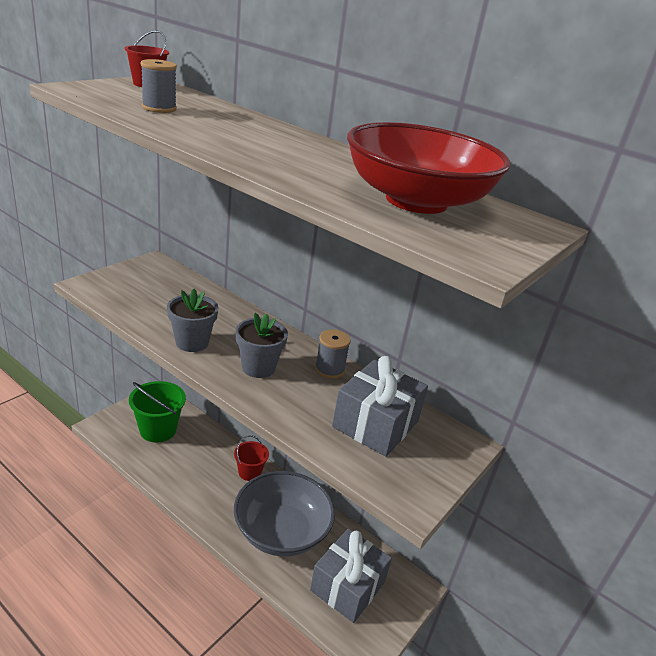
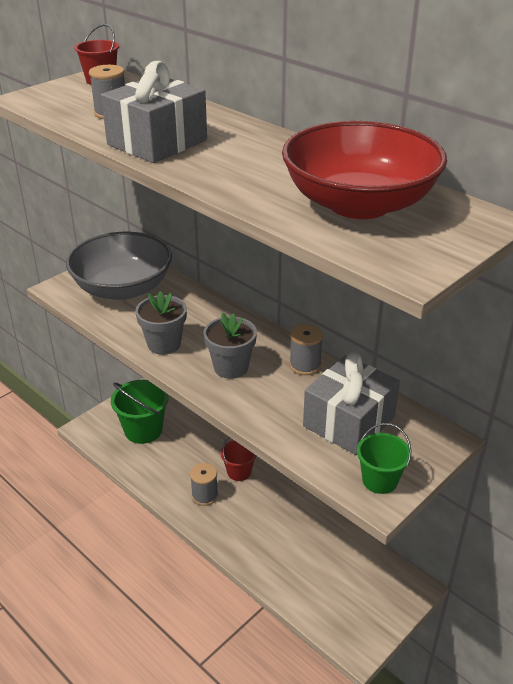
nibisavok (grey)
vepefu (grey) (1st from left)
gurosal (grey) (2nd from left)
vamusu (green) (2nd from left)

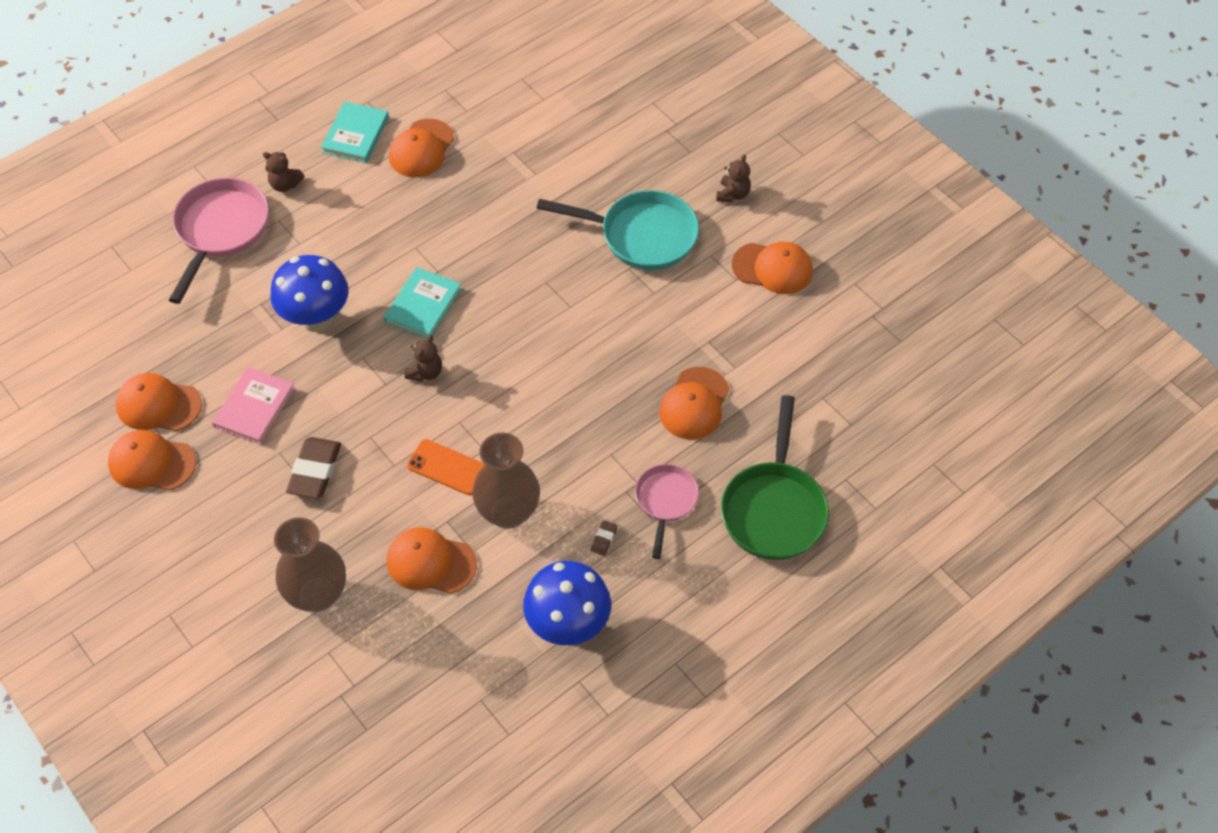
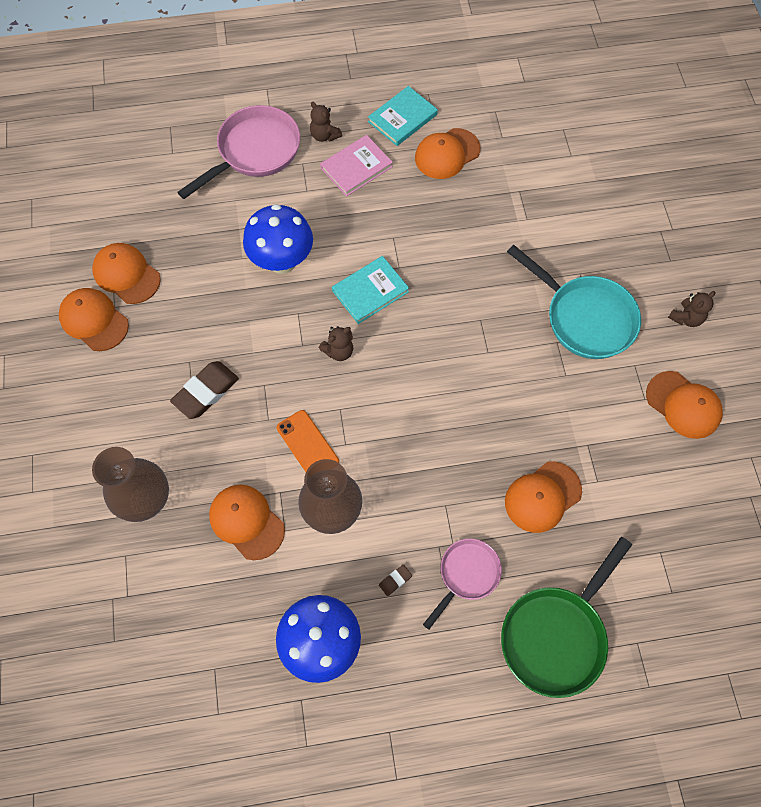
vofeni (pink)

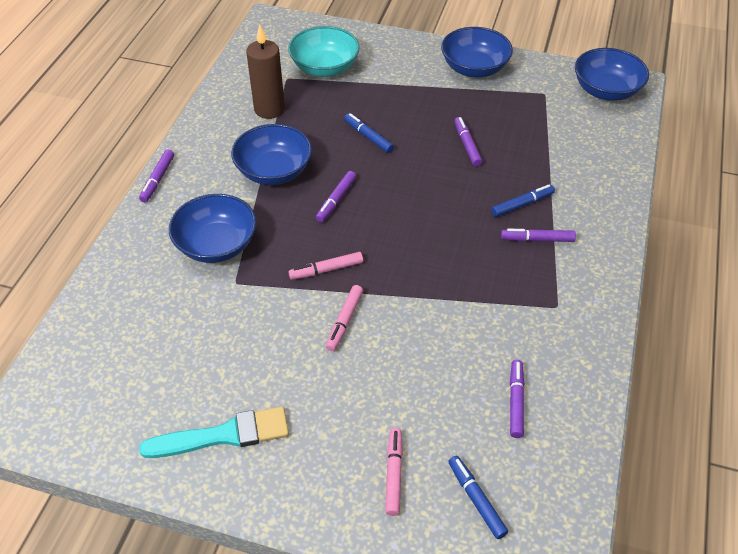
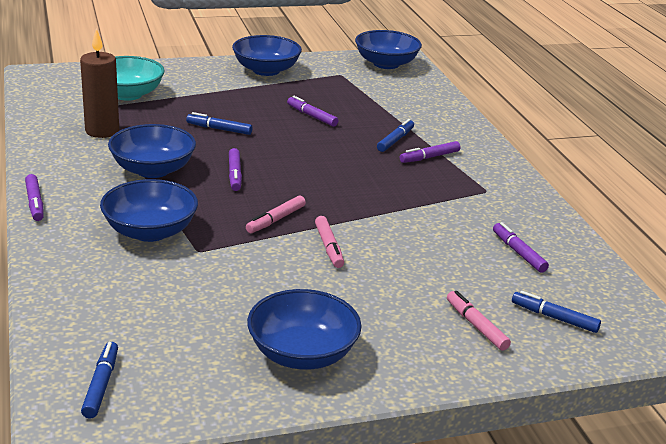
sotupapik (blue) (1st from left)
nibisavok (blue) (4th from left)

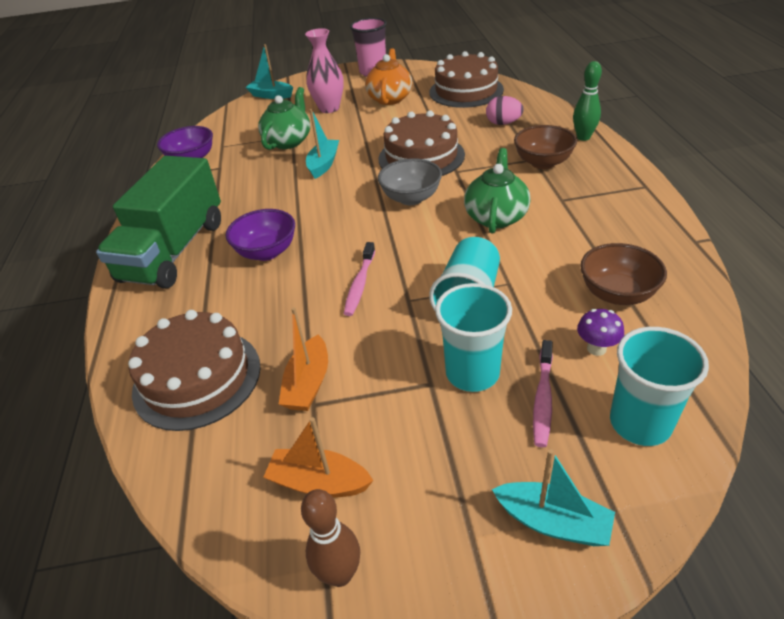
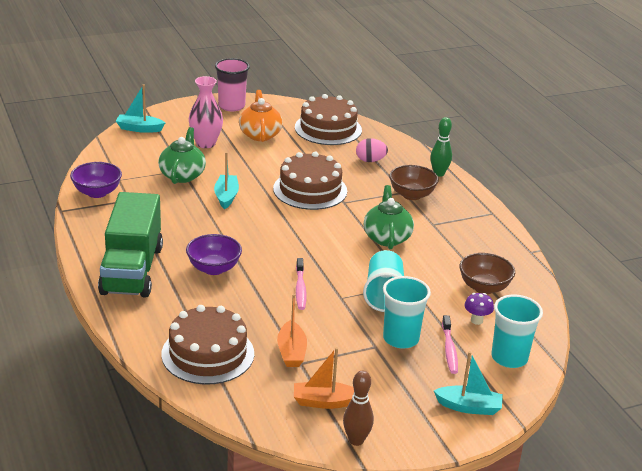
nibisavok (grey)

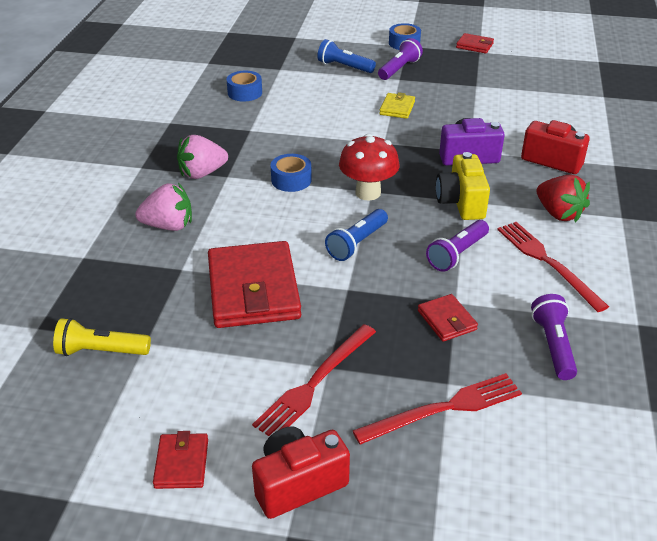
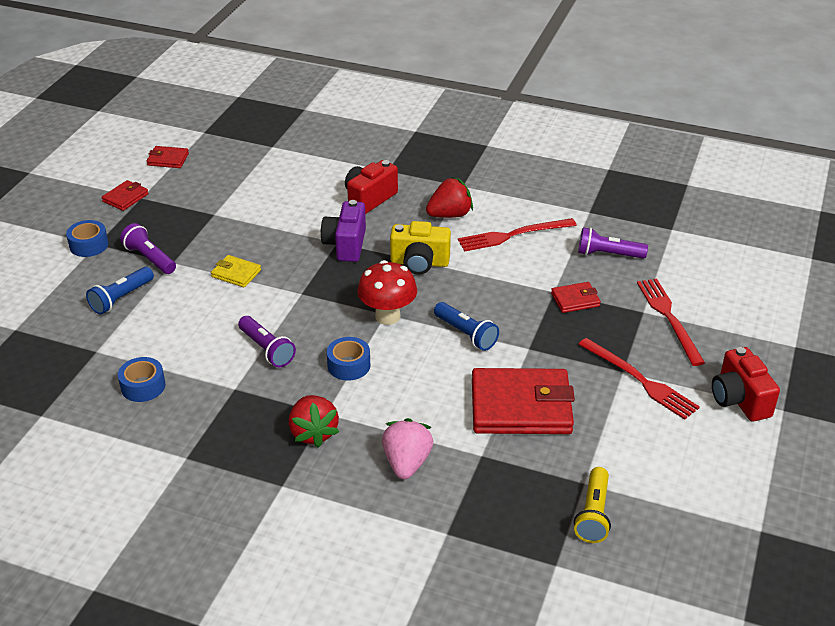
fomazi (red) (2nd from left)
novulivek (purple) (2nd from left)
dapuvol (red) (1st from left)

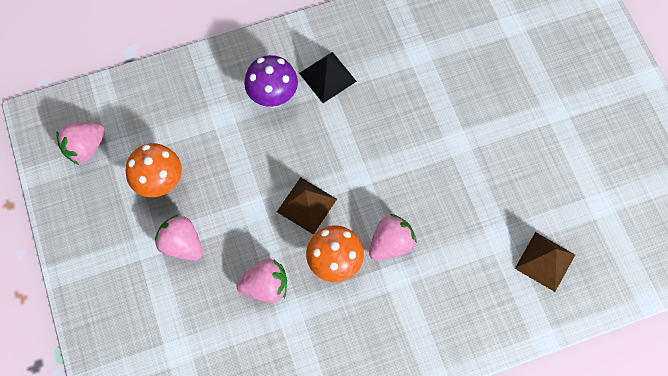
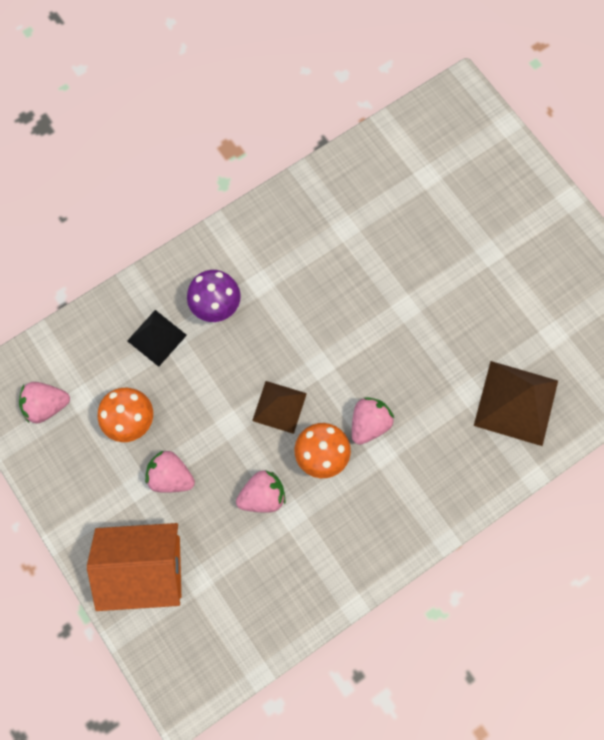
dapuvol (pink) (1st from left)
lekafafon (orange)
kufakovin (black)
kufakovin (brown) (2nd from left)

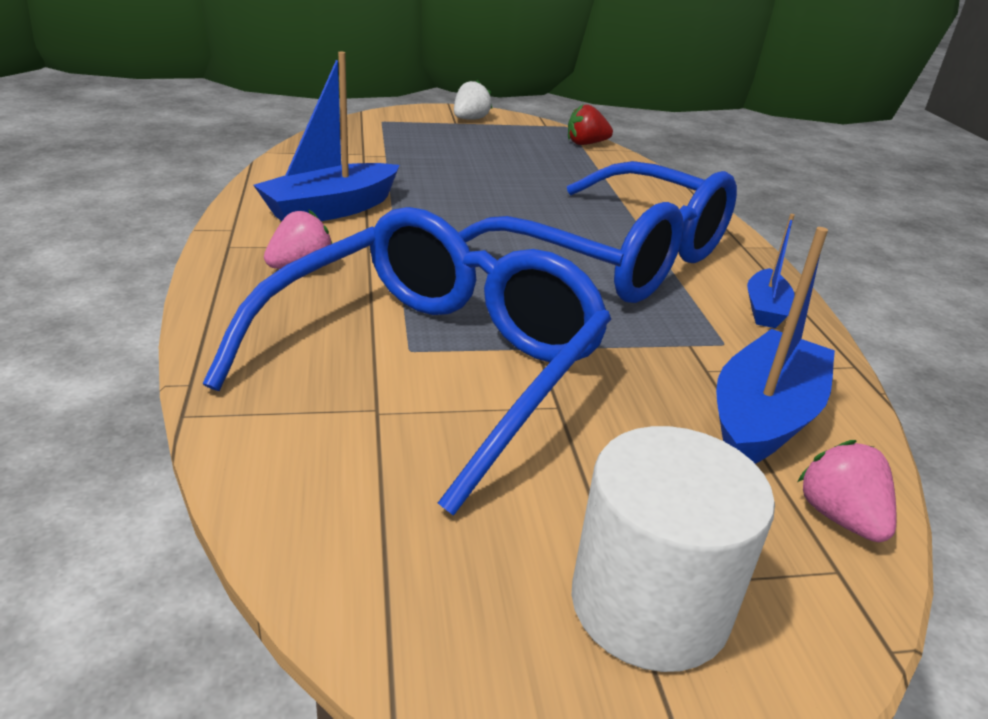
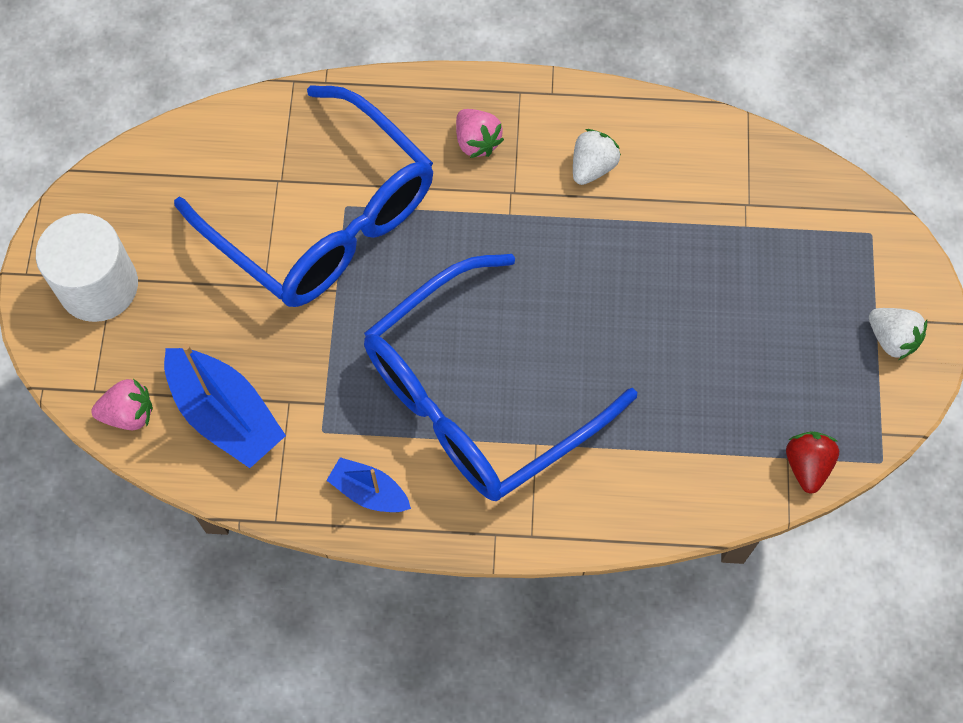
dapuvol (white) (1st from left)

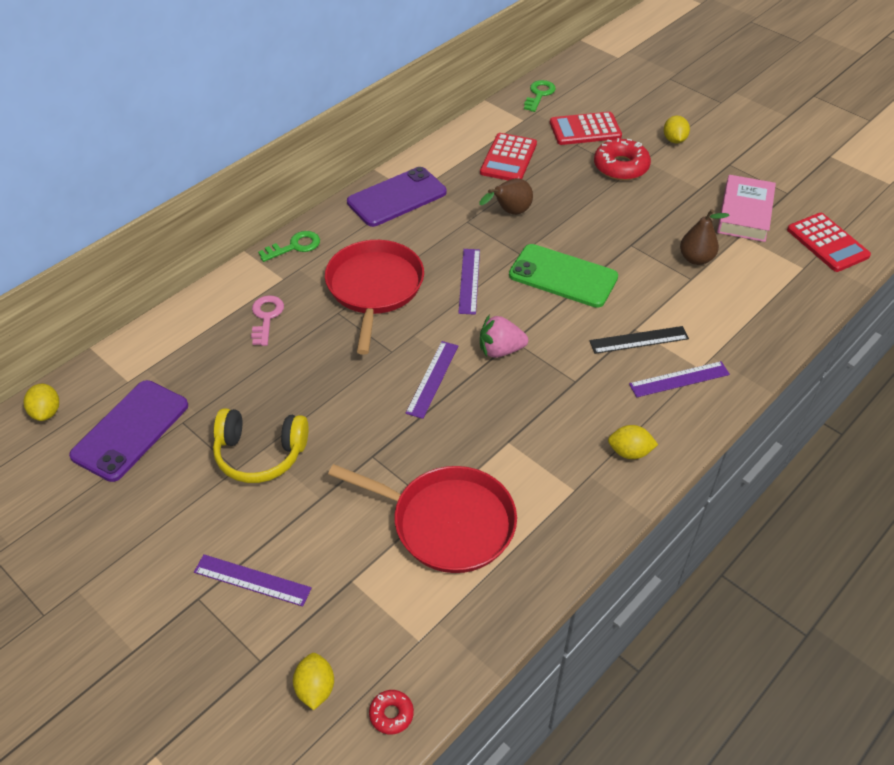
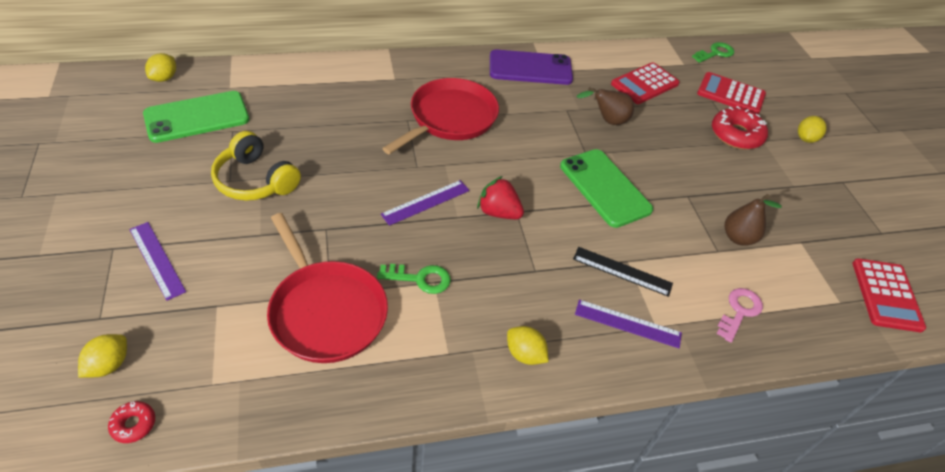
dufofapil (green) (1st from left)
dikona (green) (1st from left)
dapuvol (red)
dikona (pink)
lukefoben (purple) (3rd from left in the first image)
vofeni (pink)

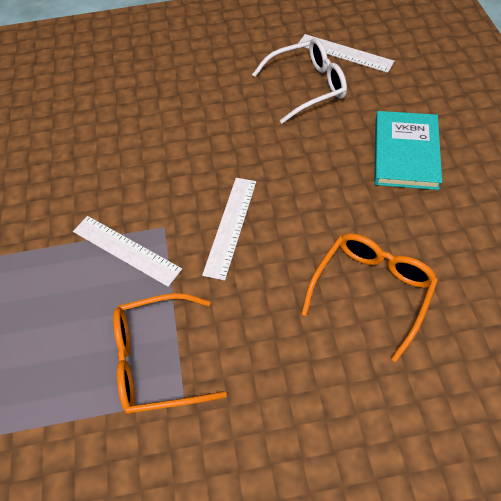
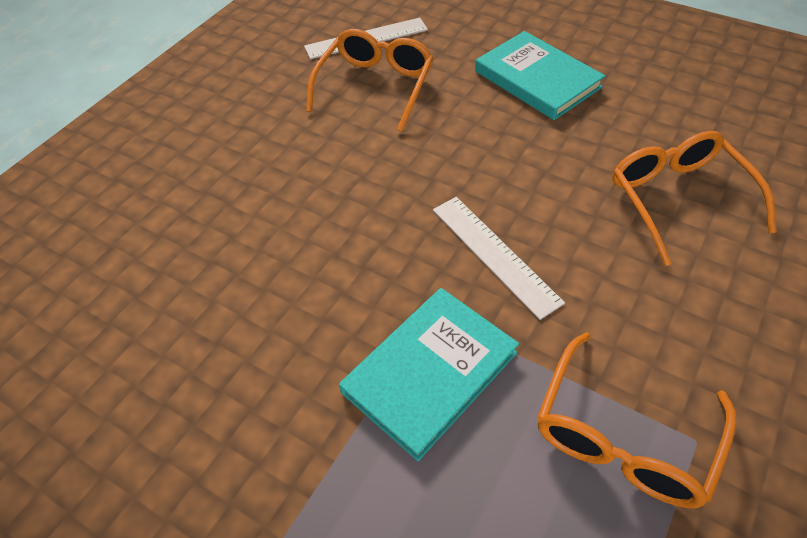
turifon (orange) (1st from left)
vofeni (turquoise) (1st from left)

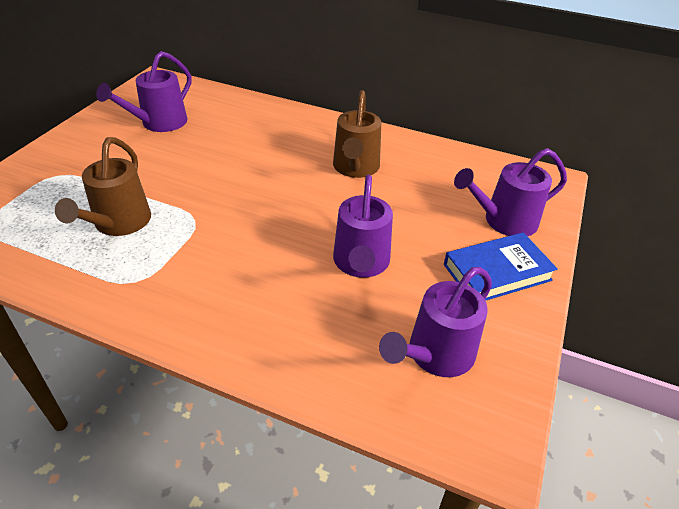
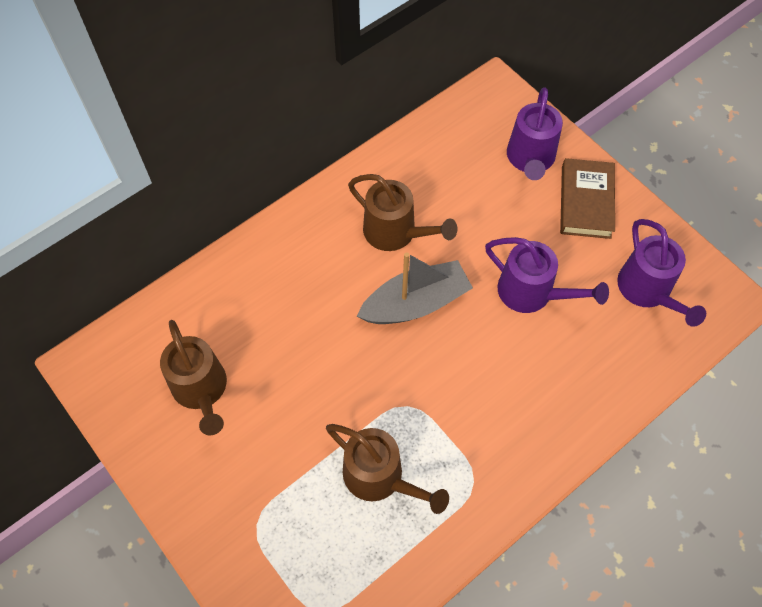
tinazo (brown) (1st from left)
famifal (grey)
vofeni (brown)

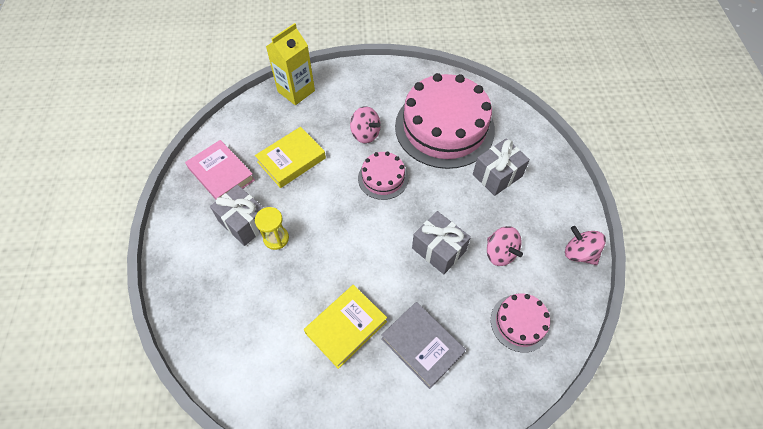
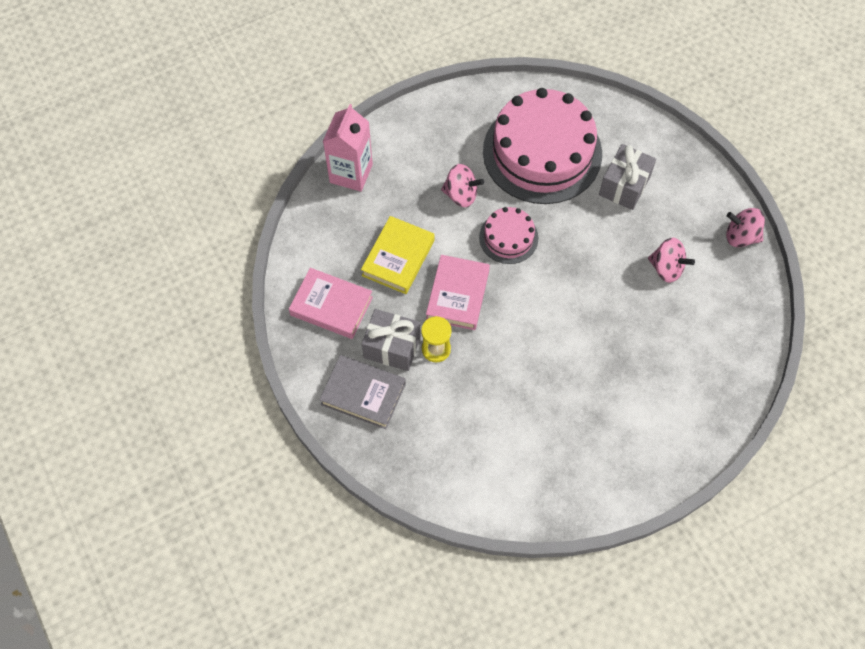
vofeni (grey)
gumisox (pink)
vofeni (pink) (2nd from left)
vofeni (yellow) (2nd from left in the first image)
vepefu (grey) (2nd from left in the first image)
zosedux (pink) (3rd from left in the first image)

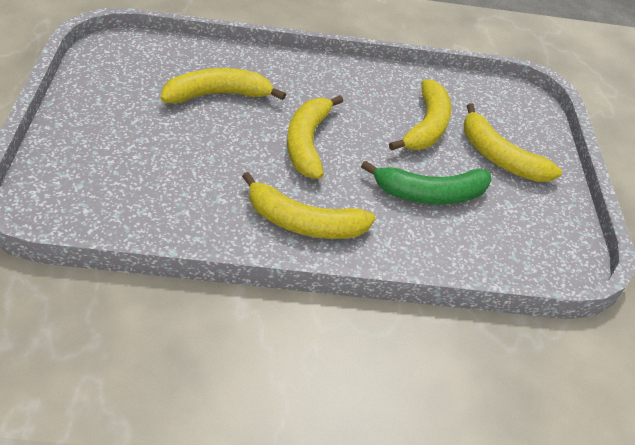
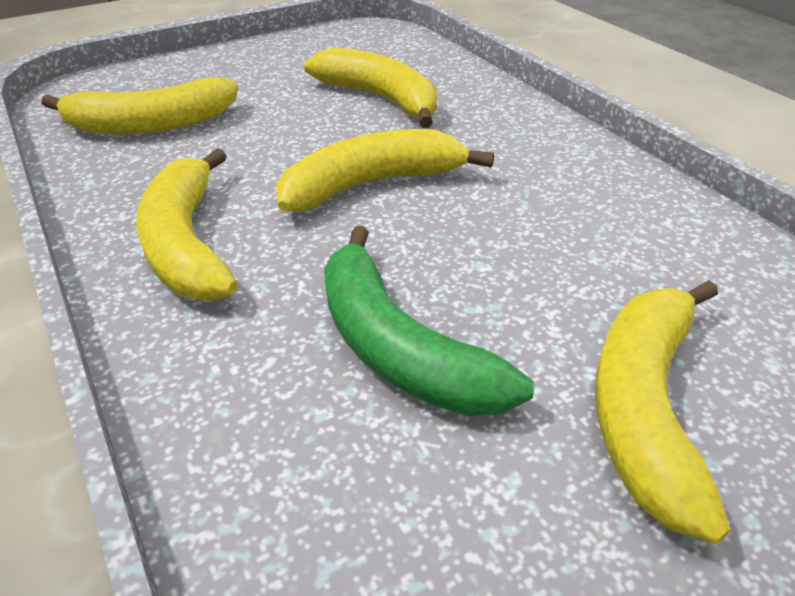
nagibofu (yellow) (1st from left)

